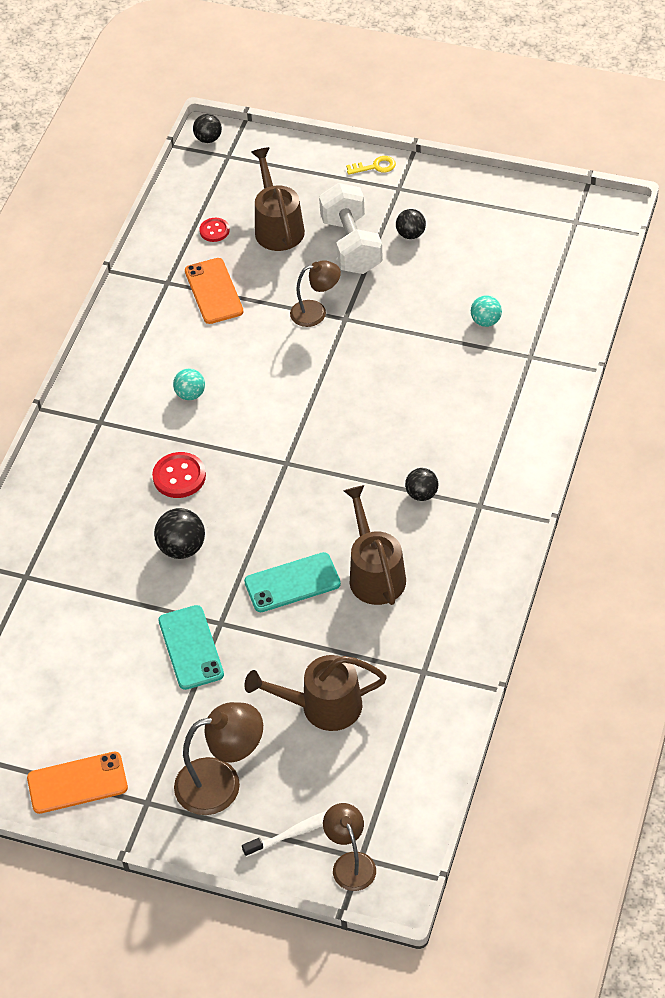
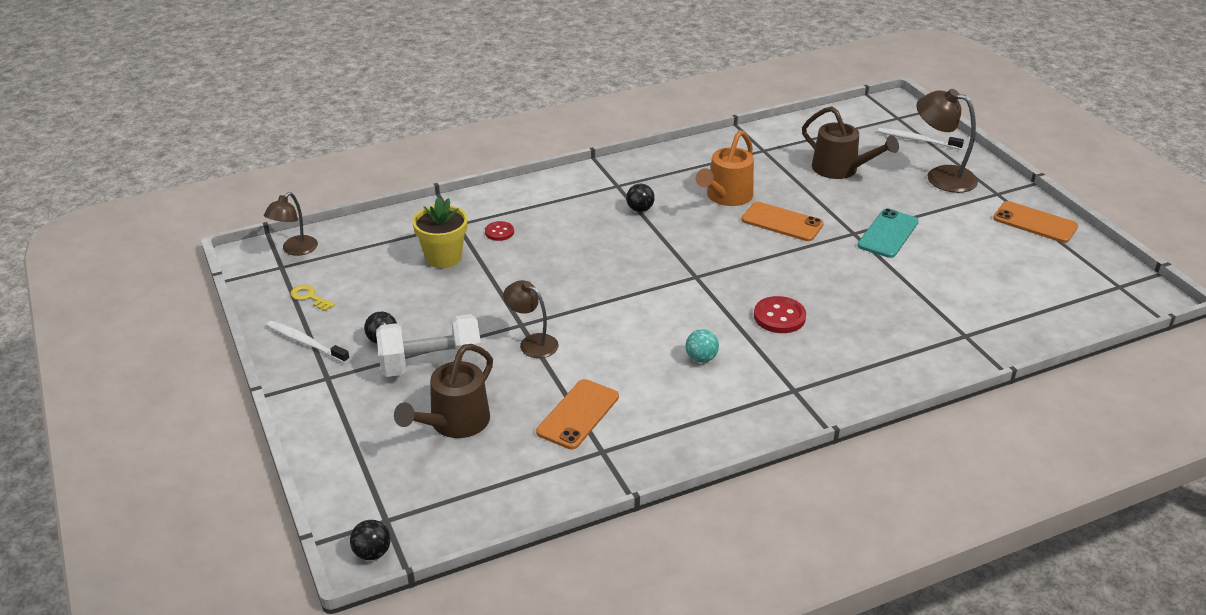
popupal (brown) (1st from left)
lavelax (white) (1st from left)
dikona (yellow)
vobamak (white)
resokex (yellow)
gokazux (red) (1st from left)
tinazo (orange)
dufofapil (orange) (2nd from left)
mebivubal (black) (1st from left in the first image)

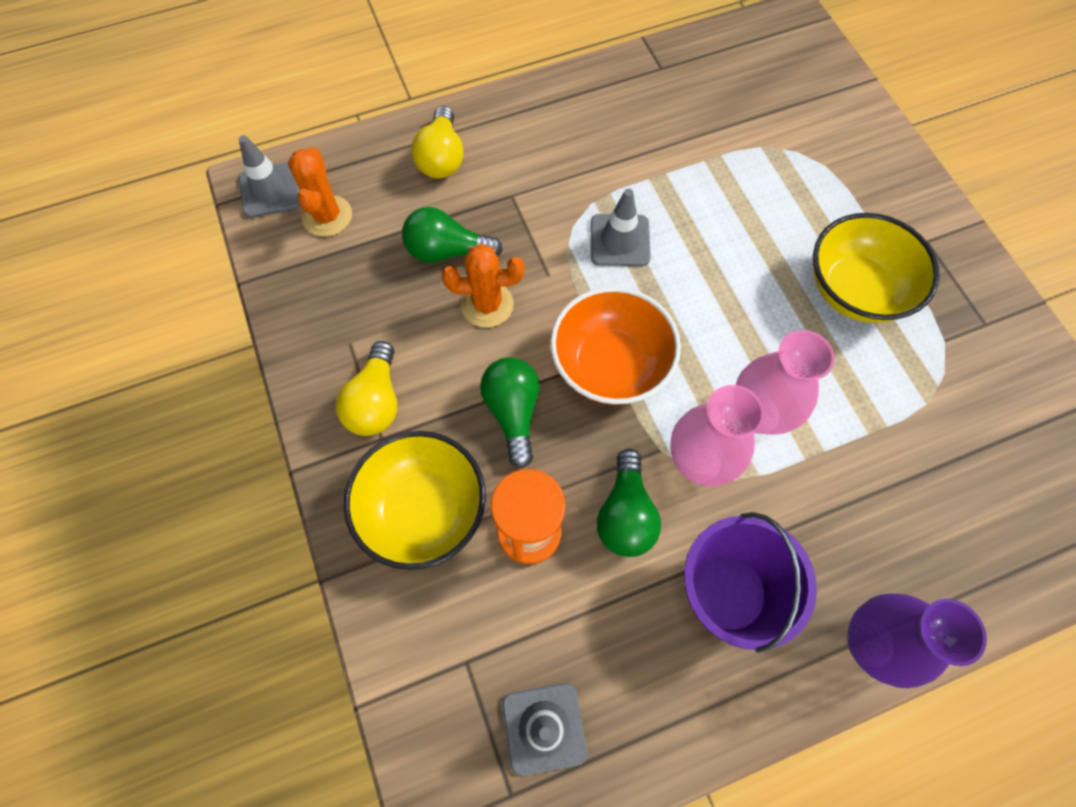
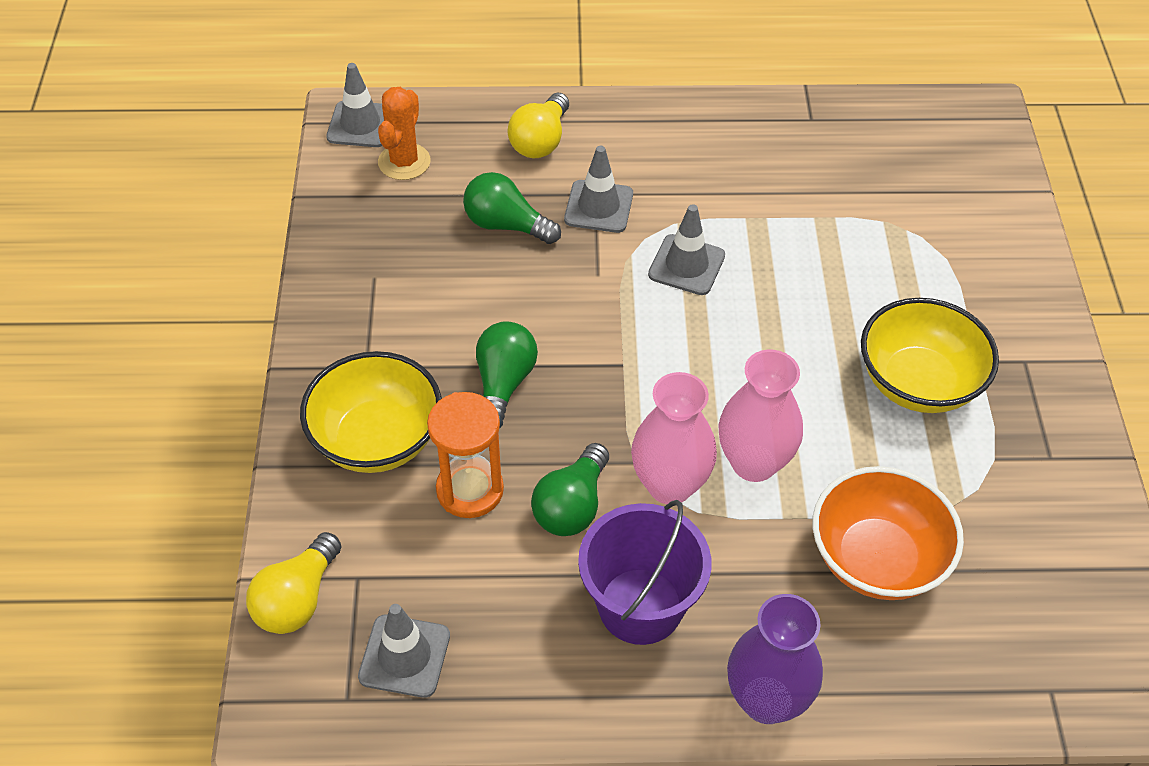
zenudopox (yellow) (1st from left)
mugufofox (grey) (3rd from left)
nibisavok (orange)
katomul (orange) (2nd from left in the first image)

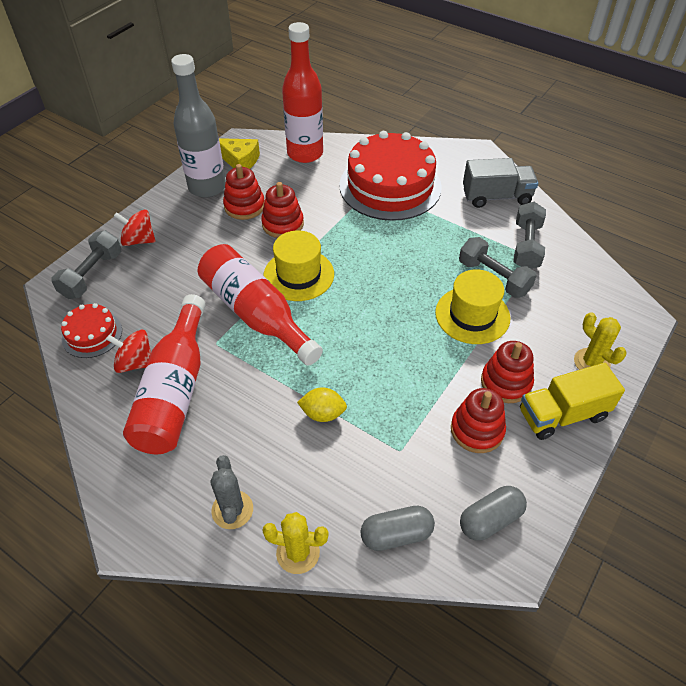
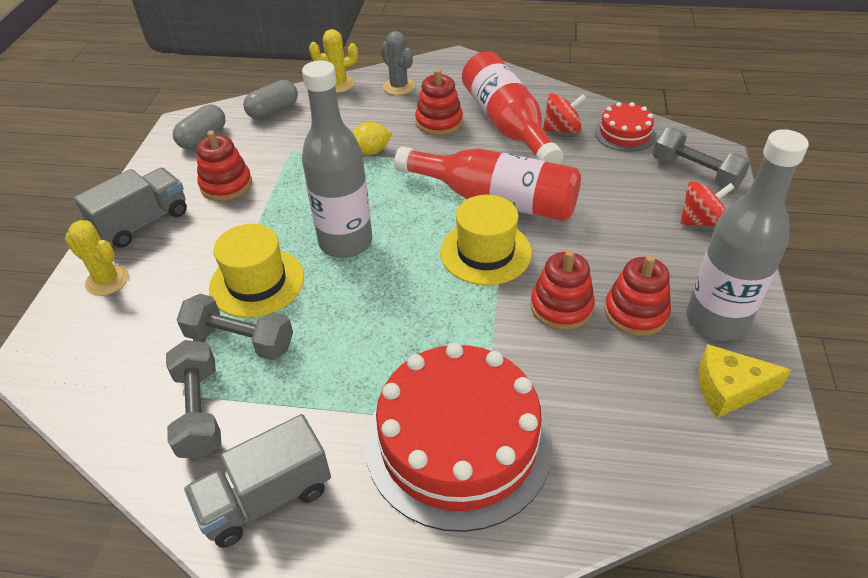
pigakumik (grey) (1st from left)
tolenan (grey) (1st from left)
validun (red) (2nd from left)
vobamak (grey) (3rd from left)
tolenan (red) (3rd from left in the first image)

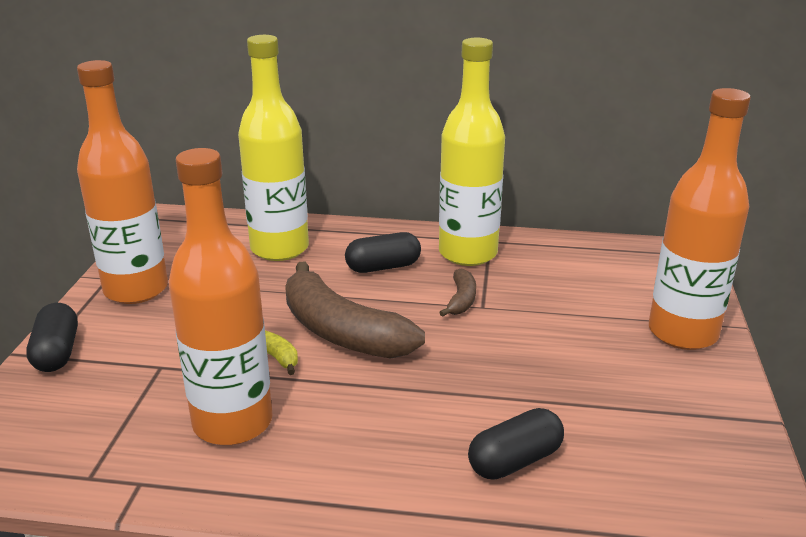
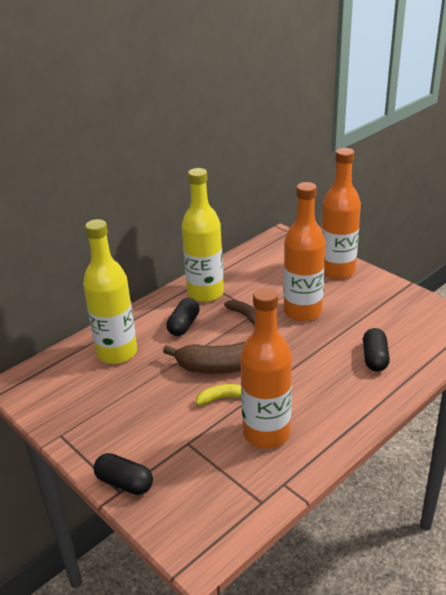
tolenan (orange) (2nd from left)

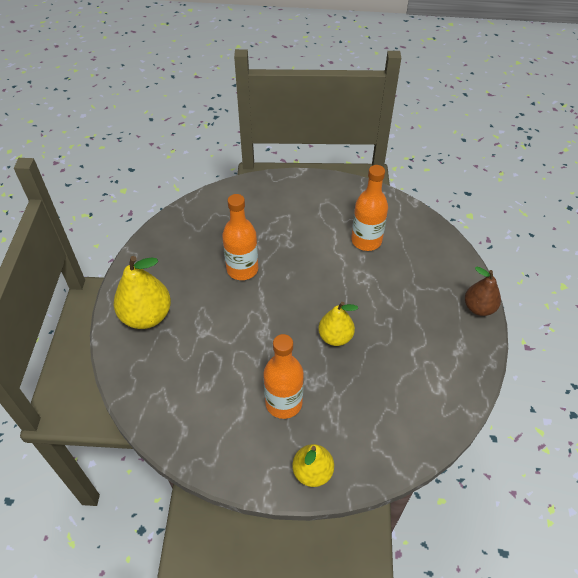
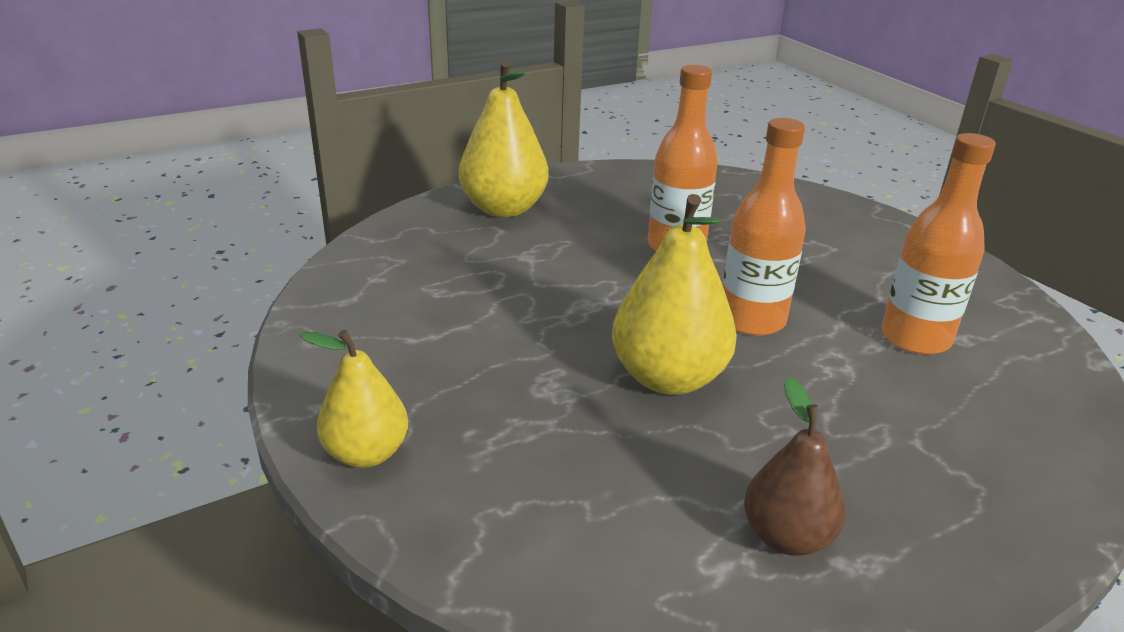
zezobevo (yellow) (3rd from left)
tolenan (orange) (2nd from left)
zezobevo (brown)

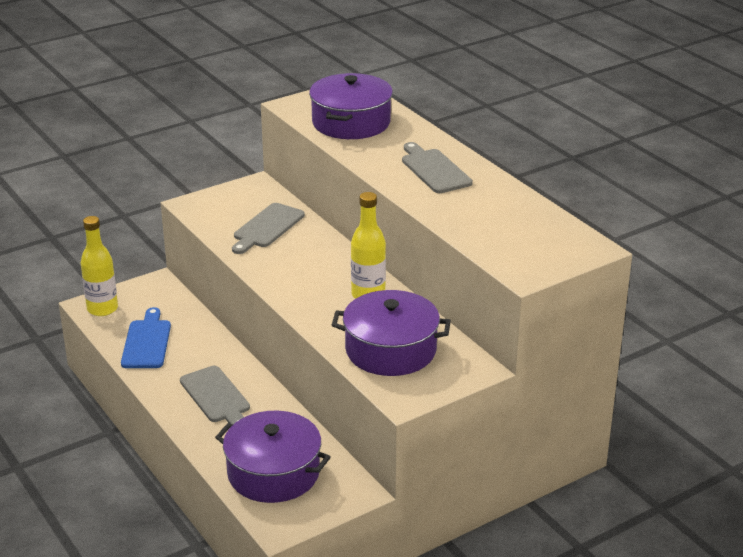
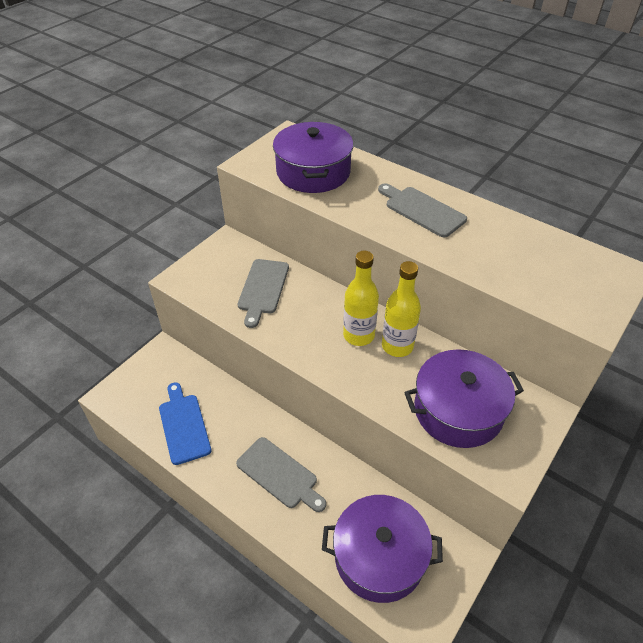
tolenan (yellow) (1st from left)

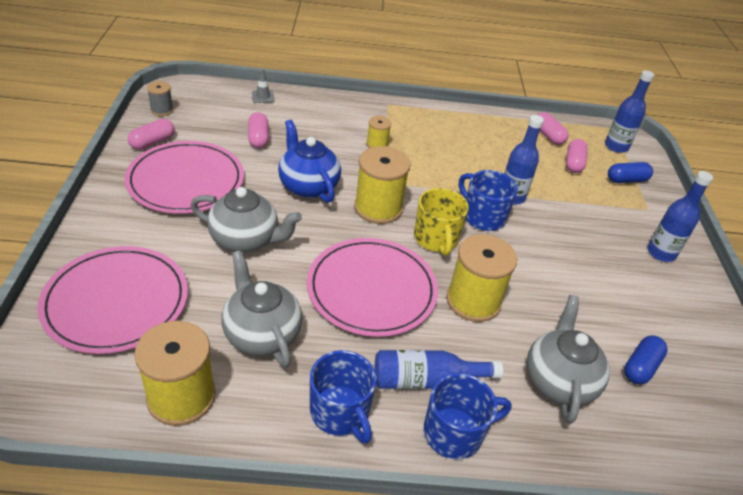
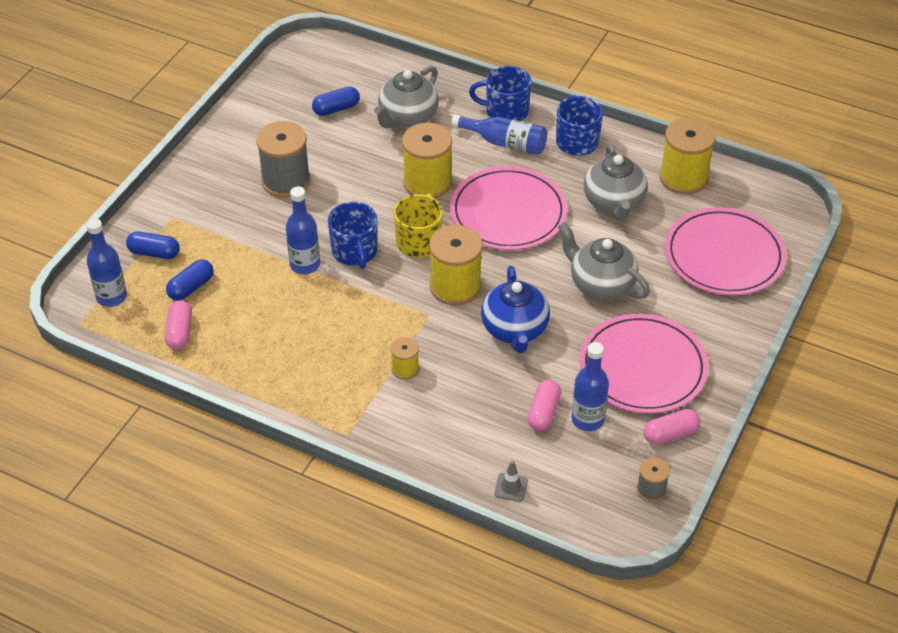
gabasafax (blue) (2nd from left)
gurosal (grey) (1st from left)
tolenan (blue) (4th from left)

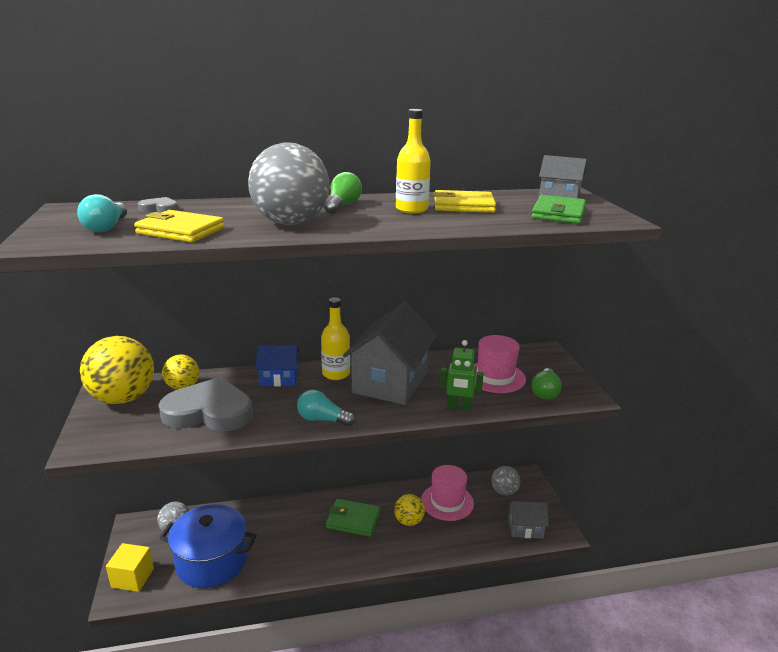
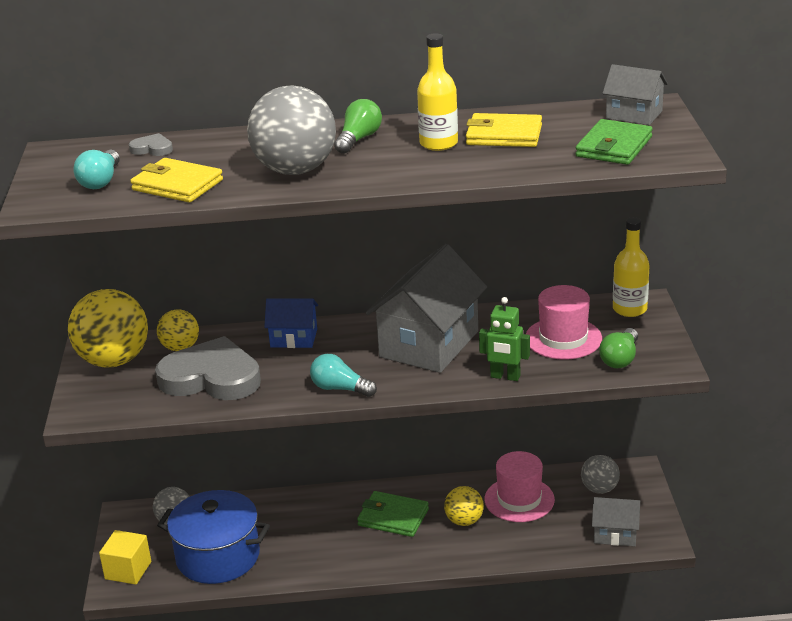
tolenan (yellow) (2nd from left)

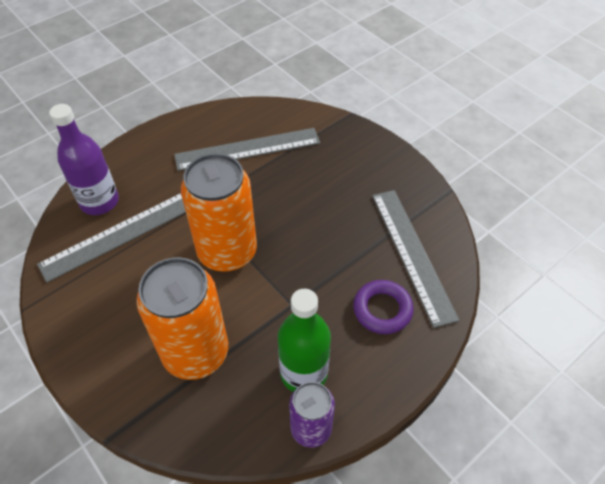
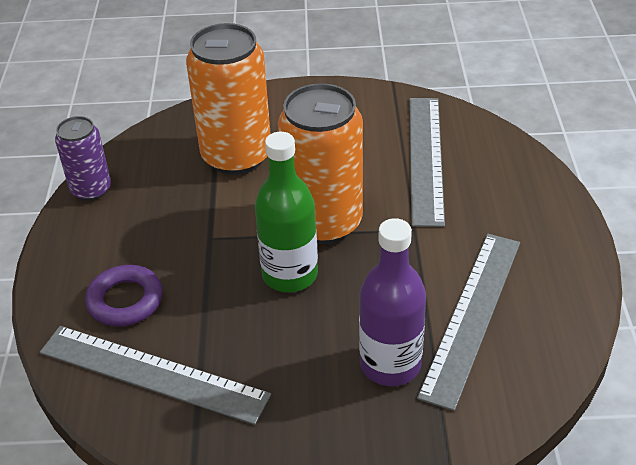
tolenan (green)
tolenan (purple)

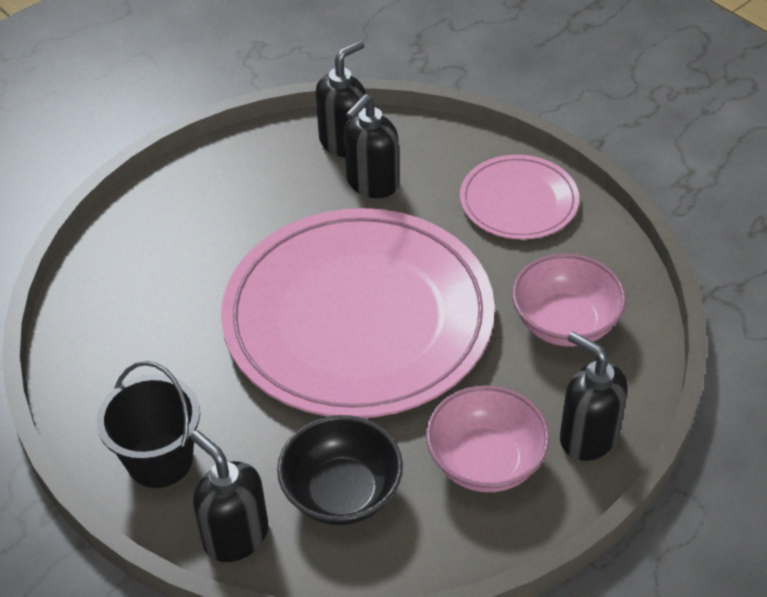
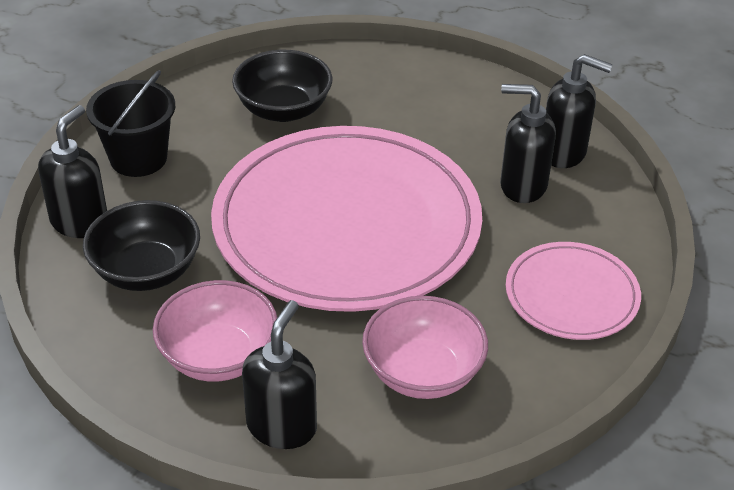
nibisavok (black) (2nd from left)

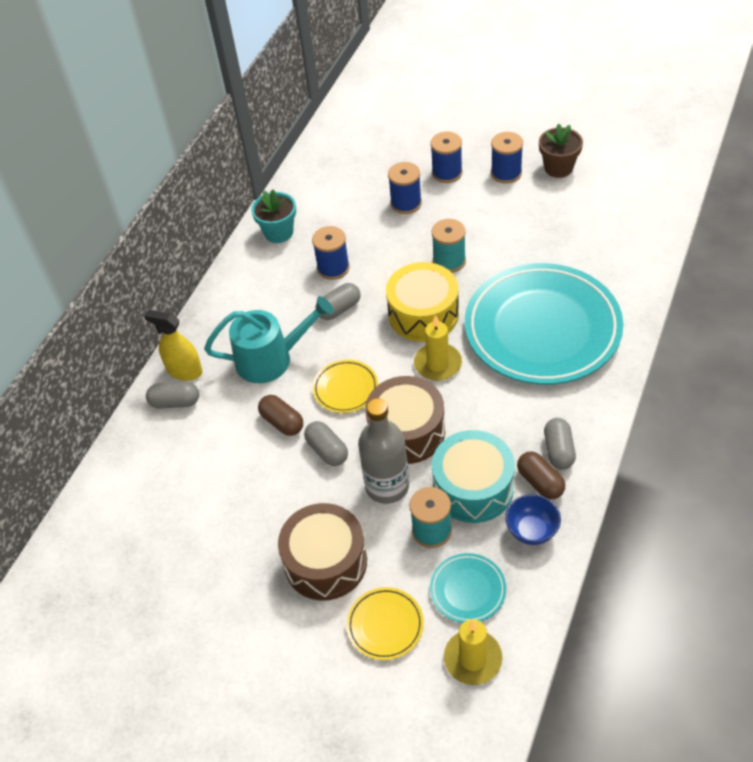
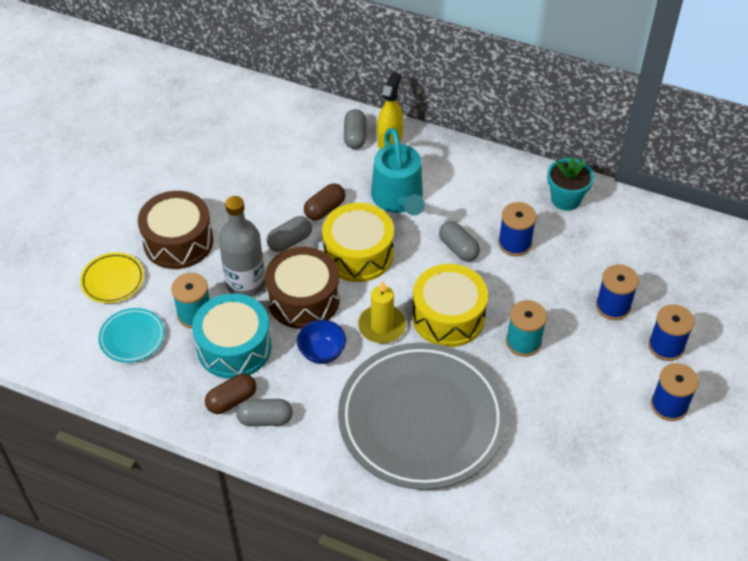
nibisavok (blue)
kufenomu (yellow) (1st from left)
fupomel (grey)
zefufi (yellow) (2nd from left in the first image)
resokex (brown)

